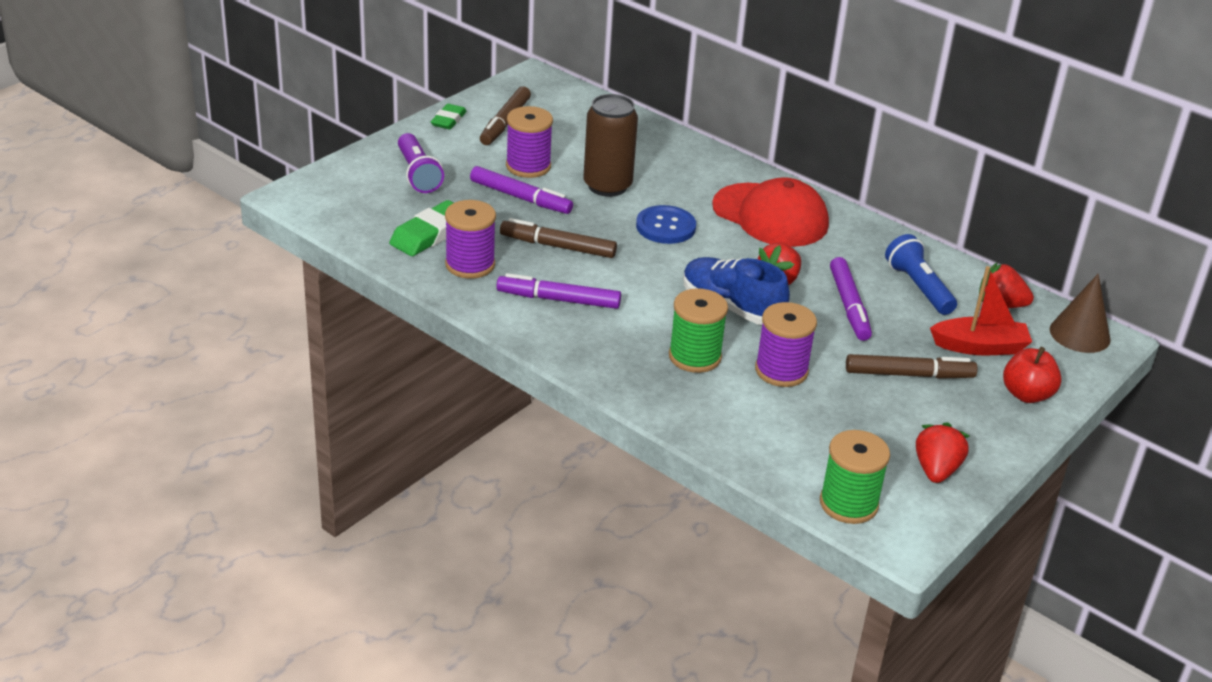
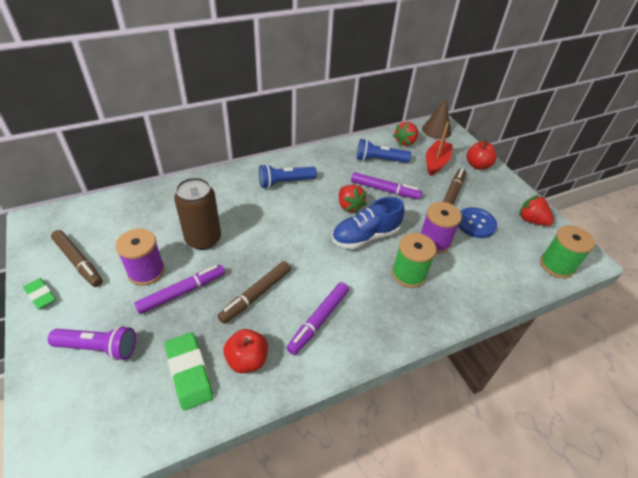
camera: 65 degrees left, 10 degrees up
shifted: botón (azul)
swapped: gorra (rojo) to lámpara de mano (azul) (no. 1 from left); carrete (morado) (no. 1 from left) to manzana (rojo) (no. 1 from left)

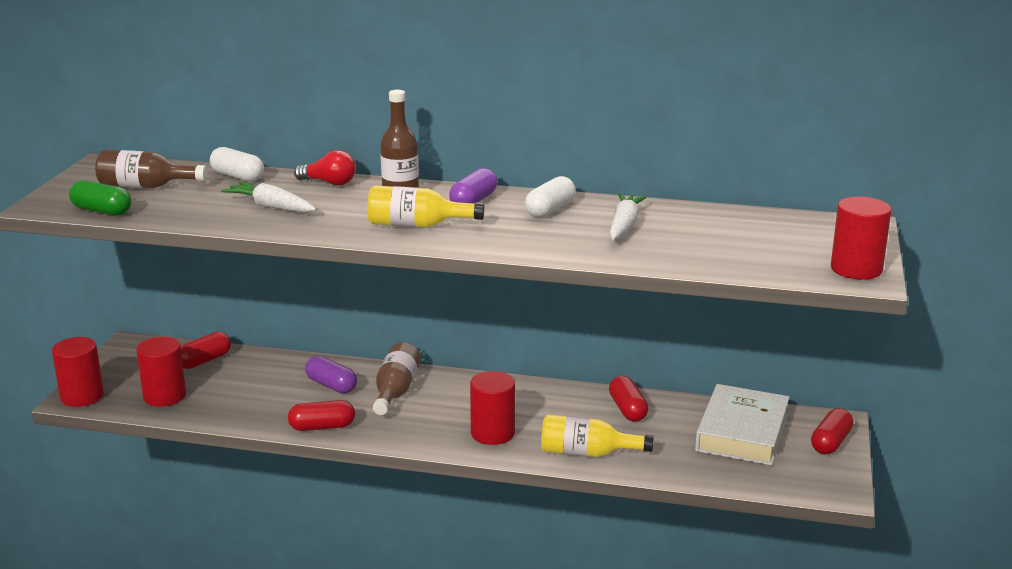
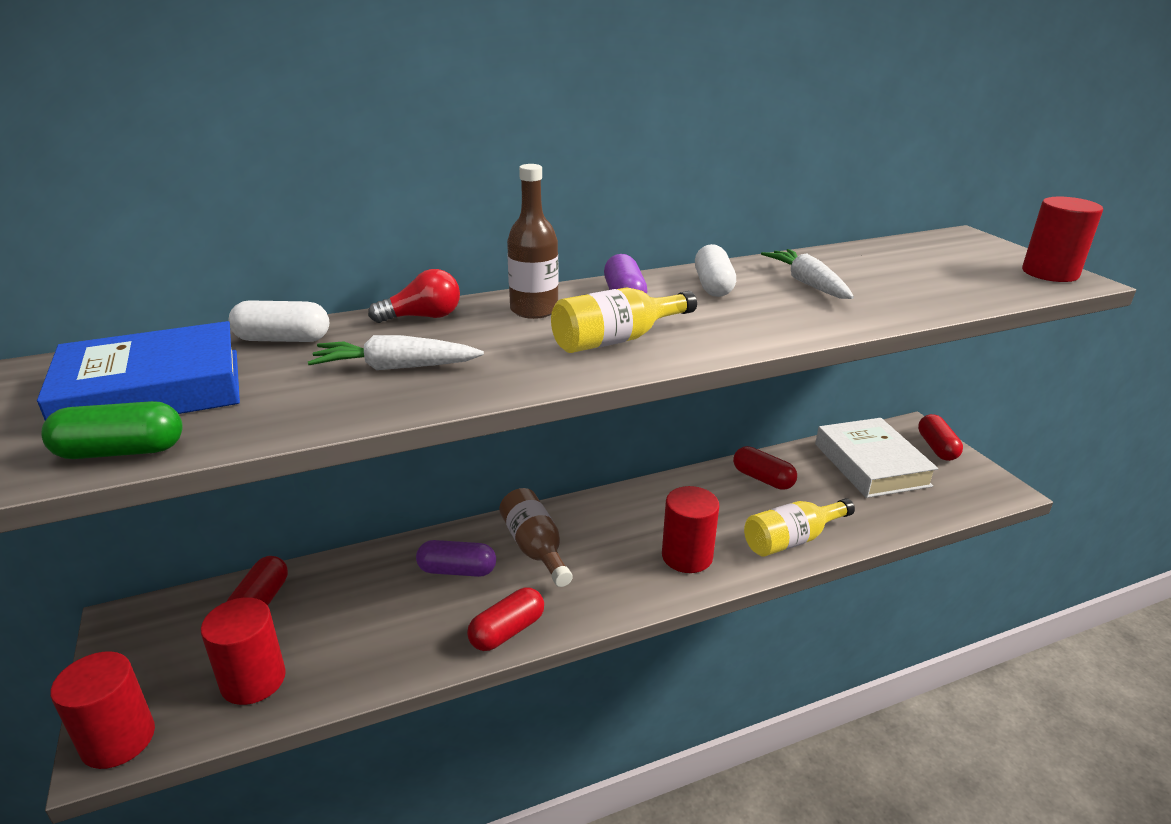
camera: 35 degrees left, 5 degrees up
swapped: botella (marrón) (no. 1 from left) to libro (azul)

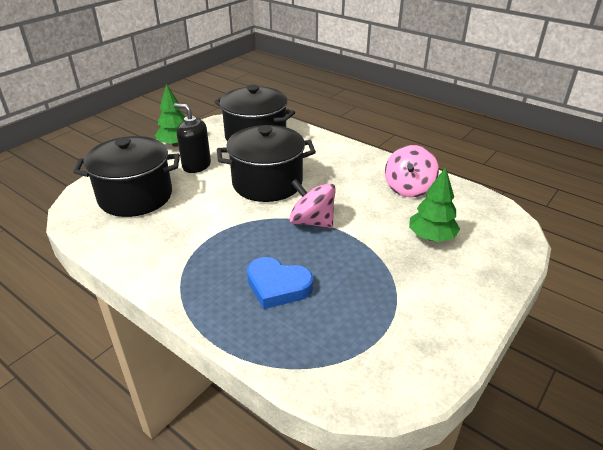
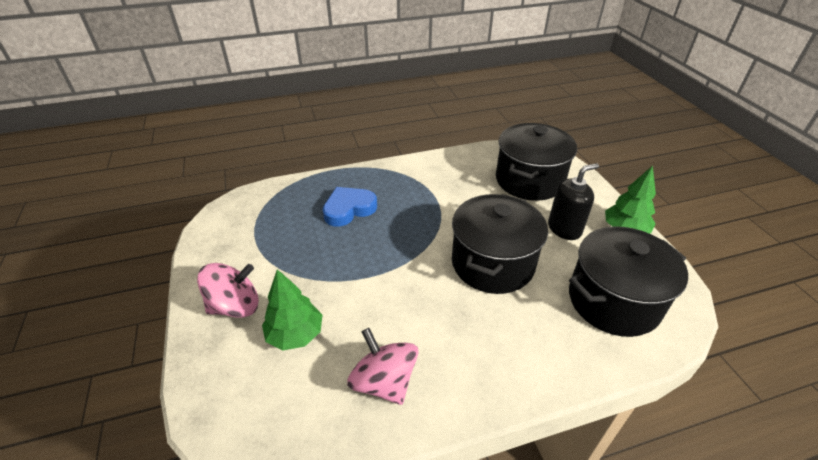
camera: 125 degrees right, 5 degrees up
shifted: peonza (rosa) (no. 1 from left)

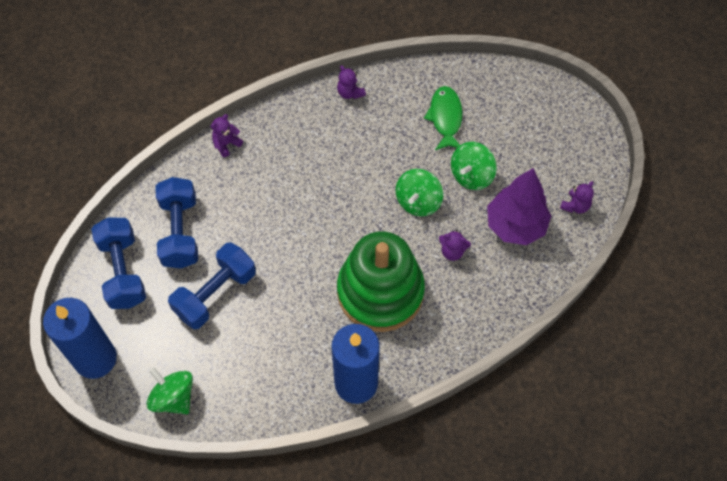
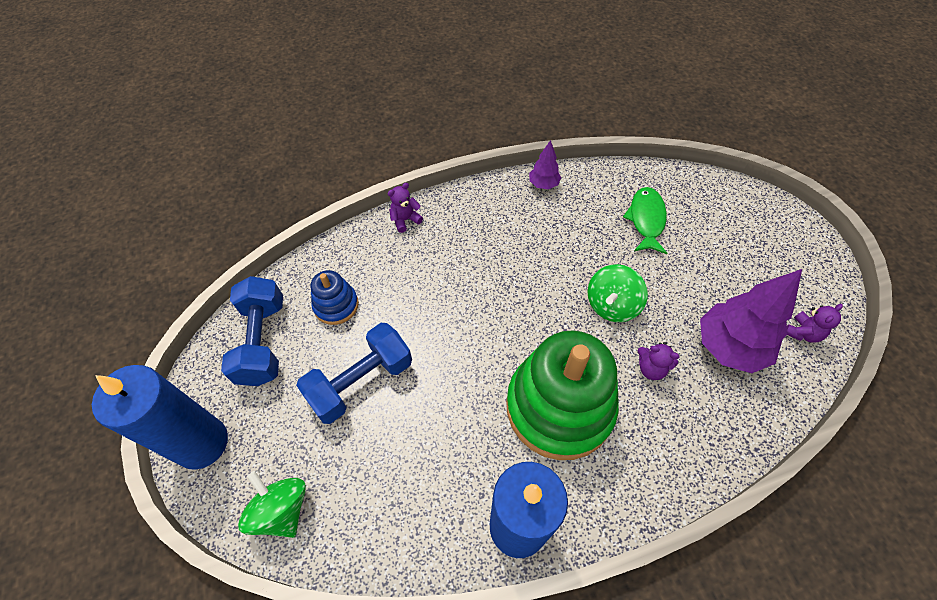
camera: 10 degrees right, 5 degrees down
gone: peonza (verde) (no. 3 from left)
swapped: osito (morado) (no. 2 from left) to árbol (morado) (no. 1 from left); mancuerna (azul) (no. 2 from left) to juguete apilable (azul)

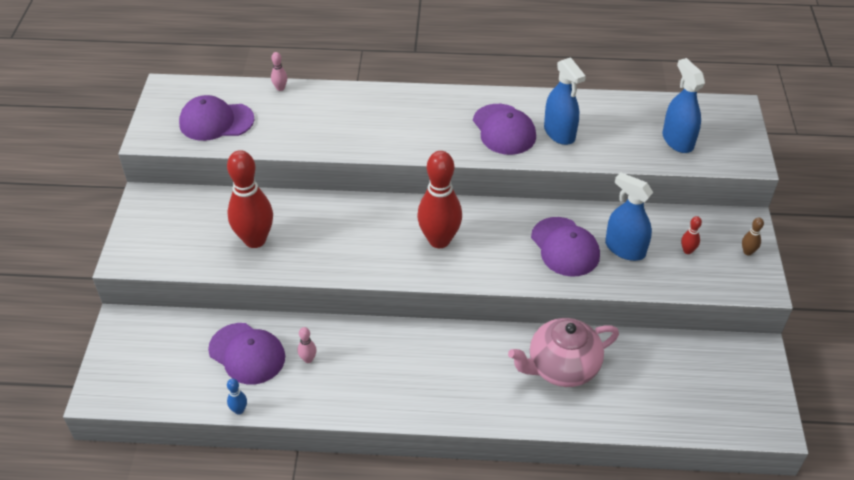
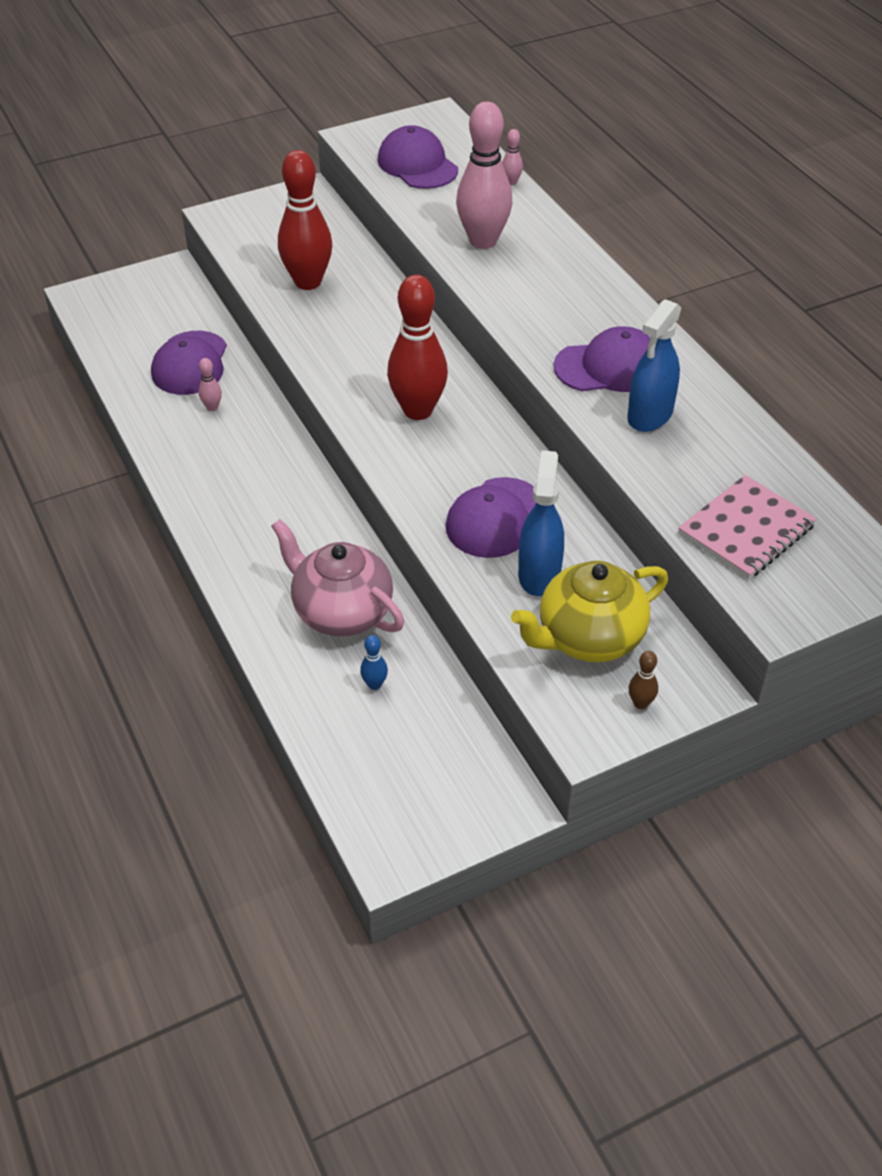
camera: 60 degrees right, 0 degrees up
new: bolo (rosa) (no. 2 from left)
shifted: bolo (azul)
swapped: pulverizador (azul) (no. 3 from left) to cuaderno (rosa); bolo (rojo) (no. 3 from left) to tetera (amarillo)
rotated: gorra (morado) (no. 3 from left in the first image) 135 degrees counterclockwise

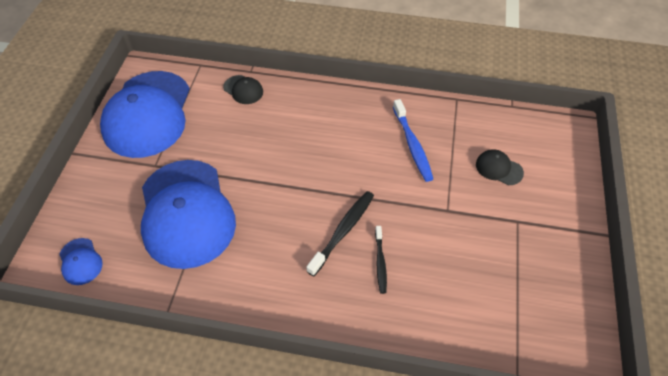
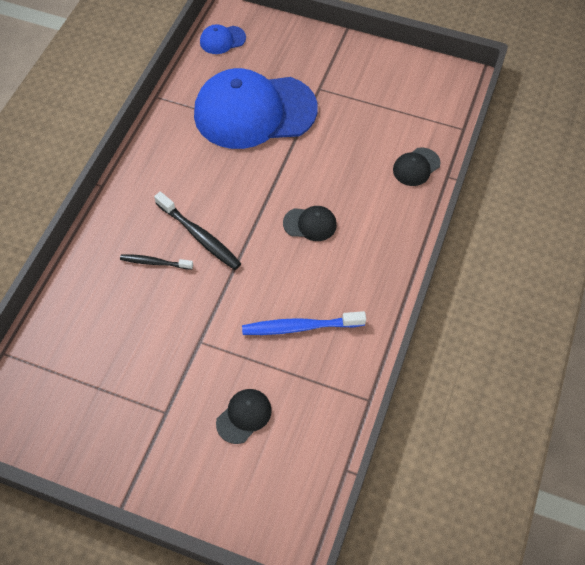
camera: 100 degrees right, 5 degrees up
gone: gorra (azul) (no. 2 from left)
new: gorra (negro) (no. 2 from left)

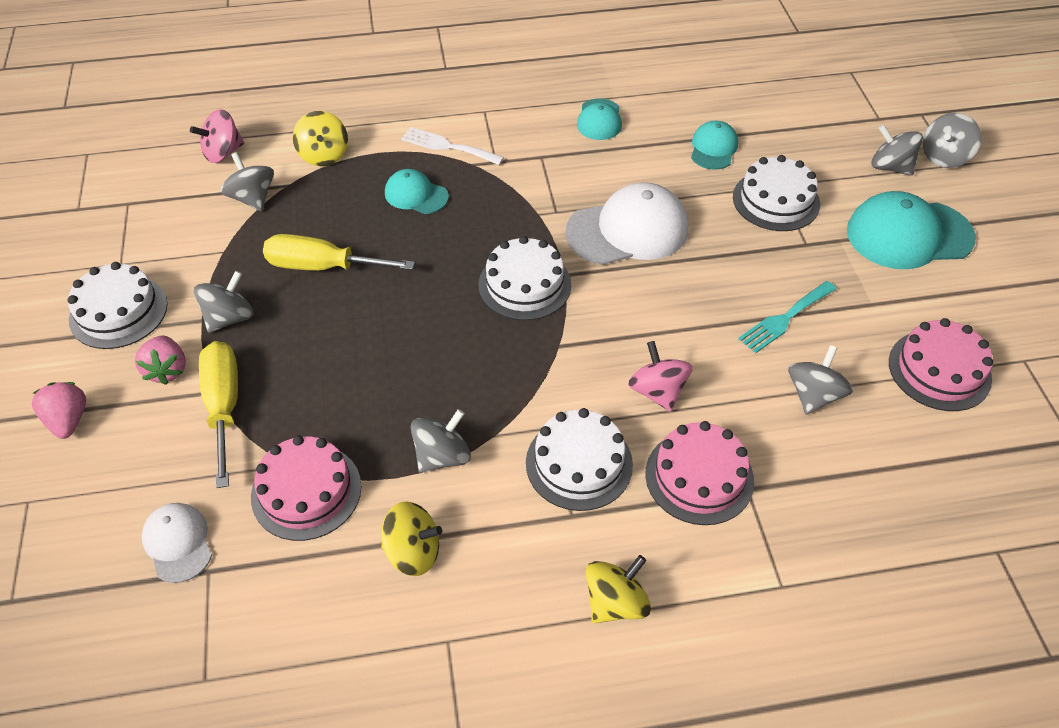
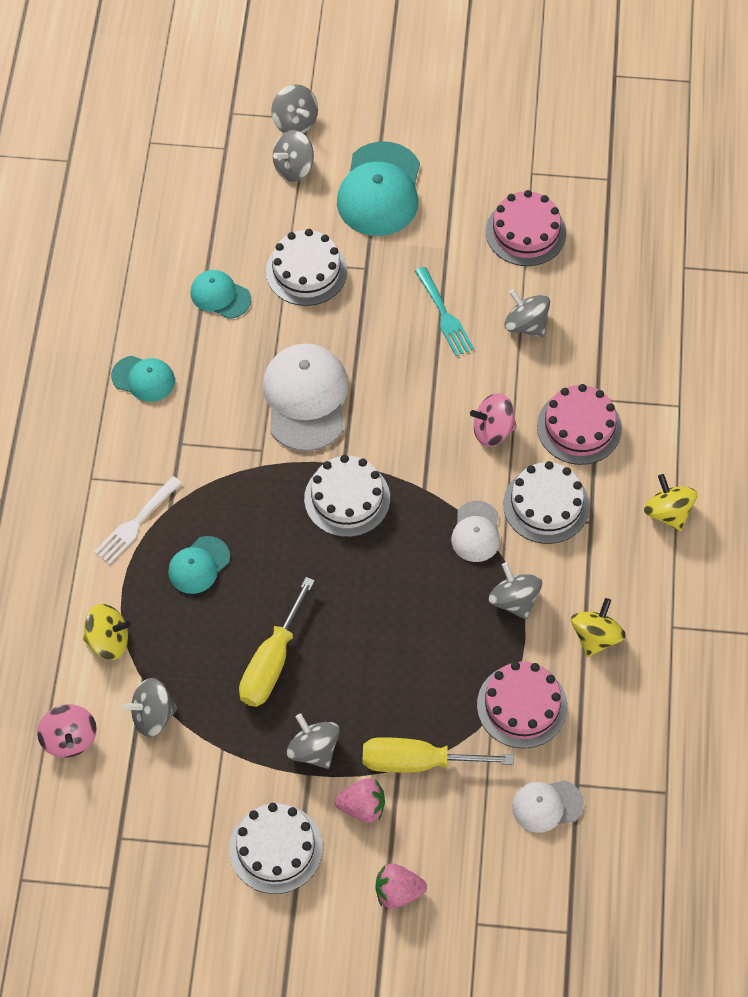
camera: 75 degrees left, 10 degrees up
new: gorra (blanco) (no. 2 from left)

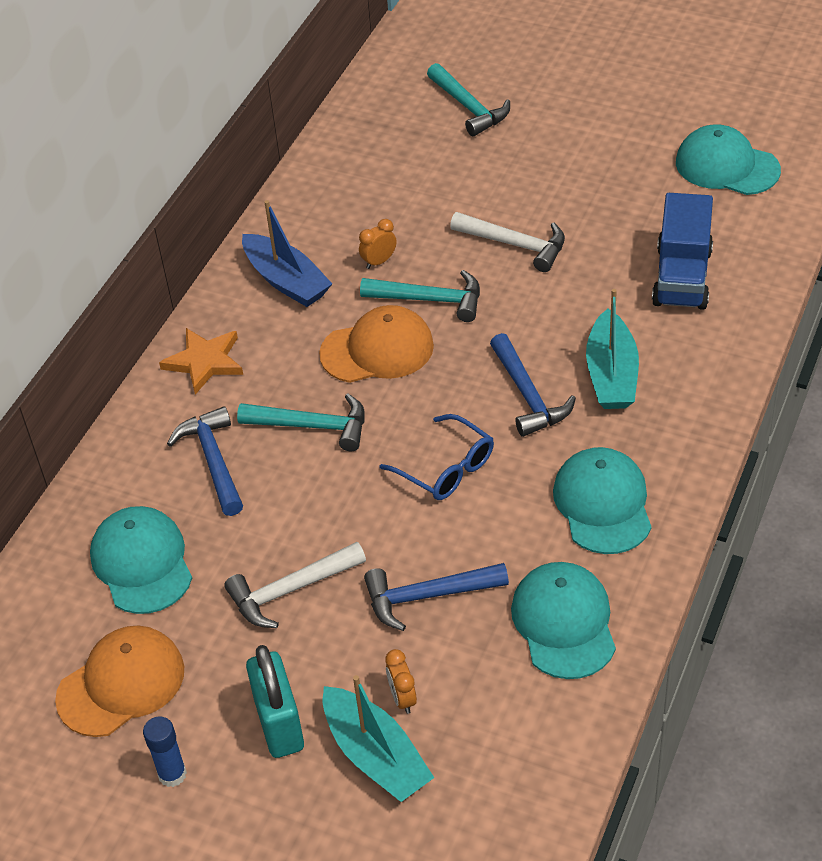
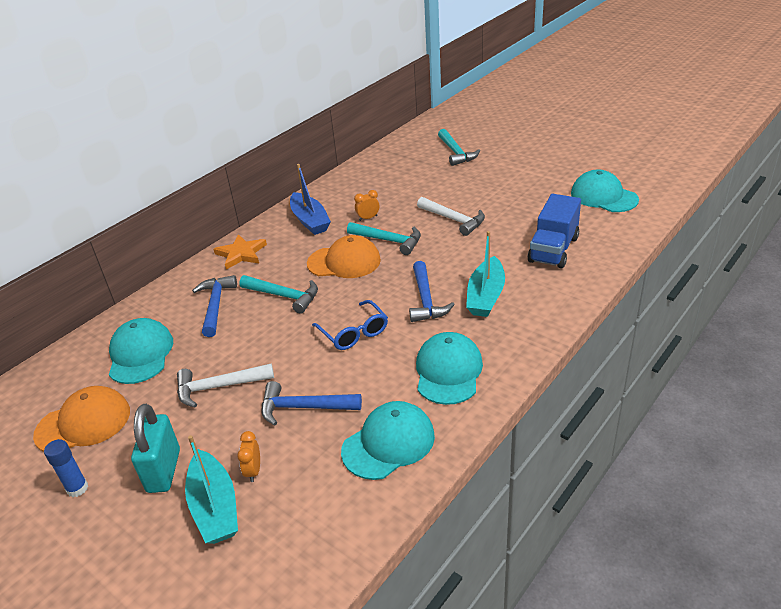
camera: 15 degrees right, 10 degrees down
rotated: gorra (turquesa) (no. 2 from left) 45 degrees clockwise

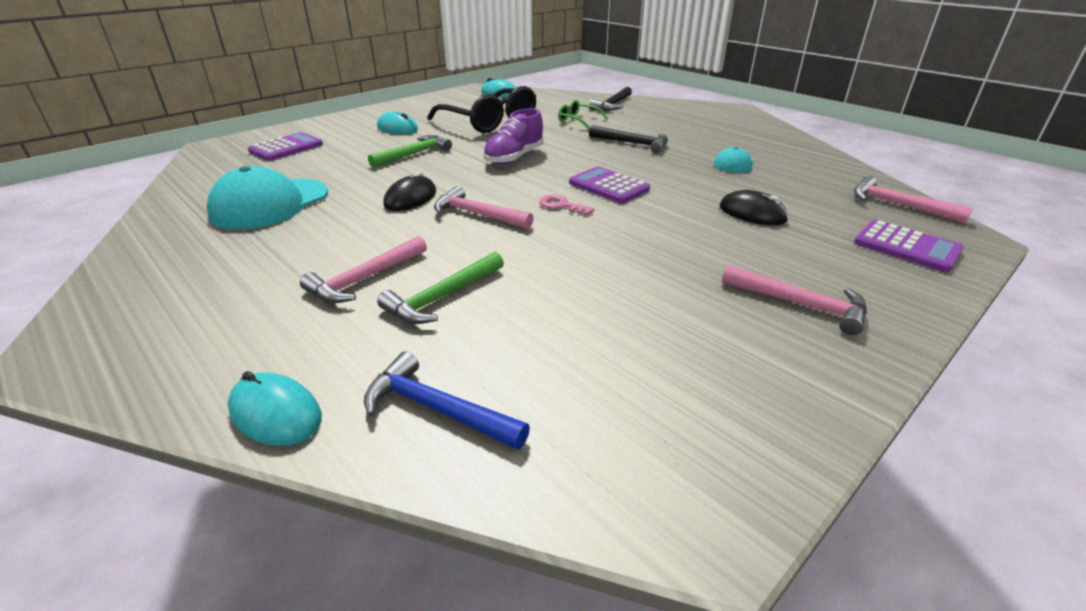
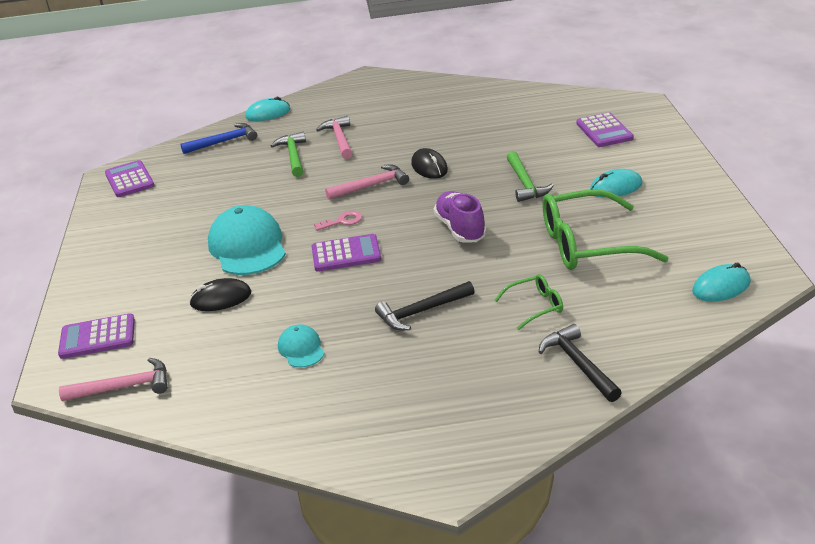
camera: 130 degrees right, 0 degrees up
gone: martillo (rosa) (no. 3 from left)
new: calculadora (morado) (no. 2 from left)
shifted: gorra (turquesa) (no. 1 from left)
repainted: gafas (negro) to gafas (verde) (no. 2 from left)

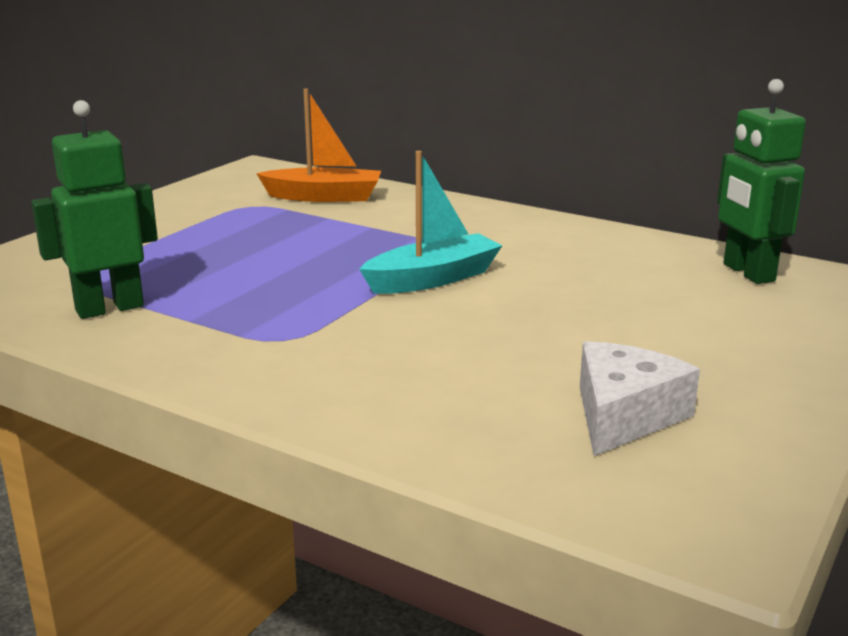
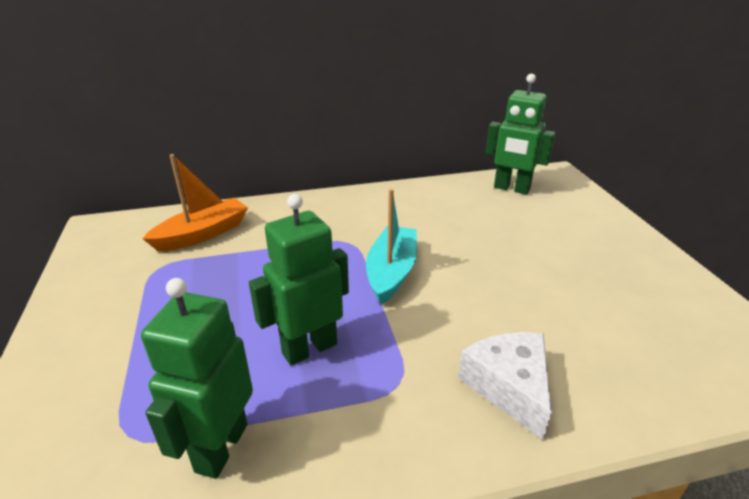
camera: 45 degrees left, 10 degrees up
new: robot (verde) (no. 2 from left)
shifted: queso (blanco)

